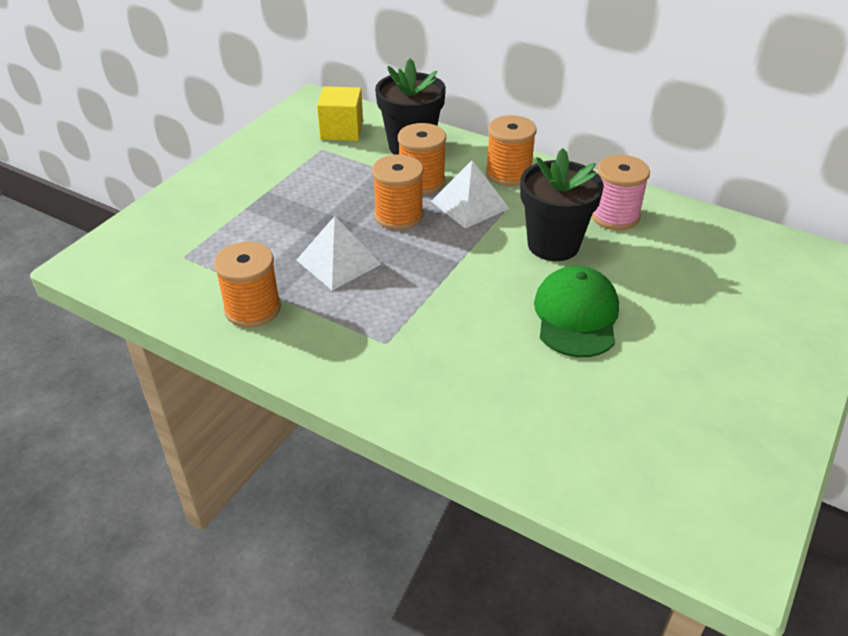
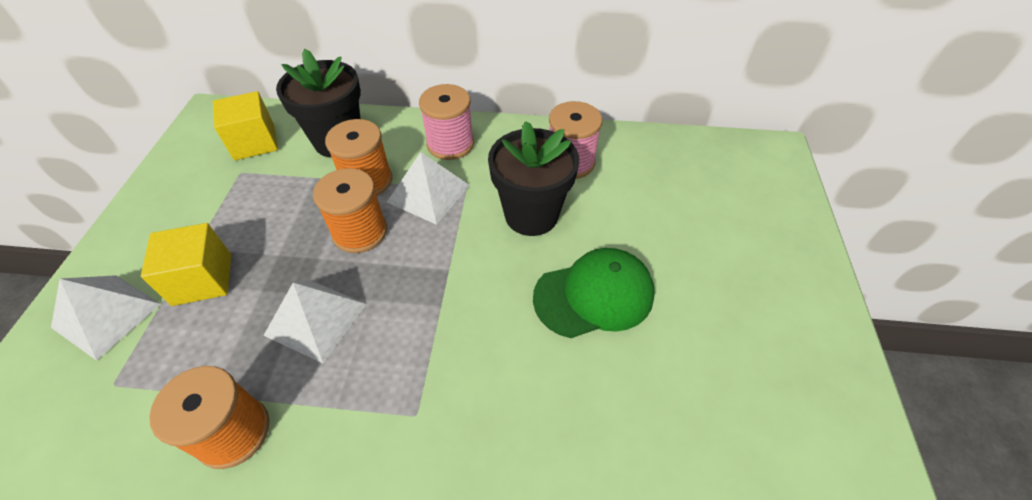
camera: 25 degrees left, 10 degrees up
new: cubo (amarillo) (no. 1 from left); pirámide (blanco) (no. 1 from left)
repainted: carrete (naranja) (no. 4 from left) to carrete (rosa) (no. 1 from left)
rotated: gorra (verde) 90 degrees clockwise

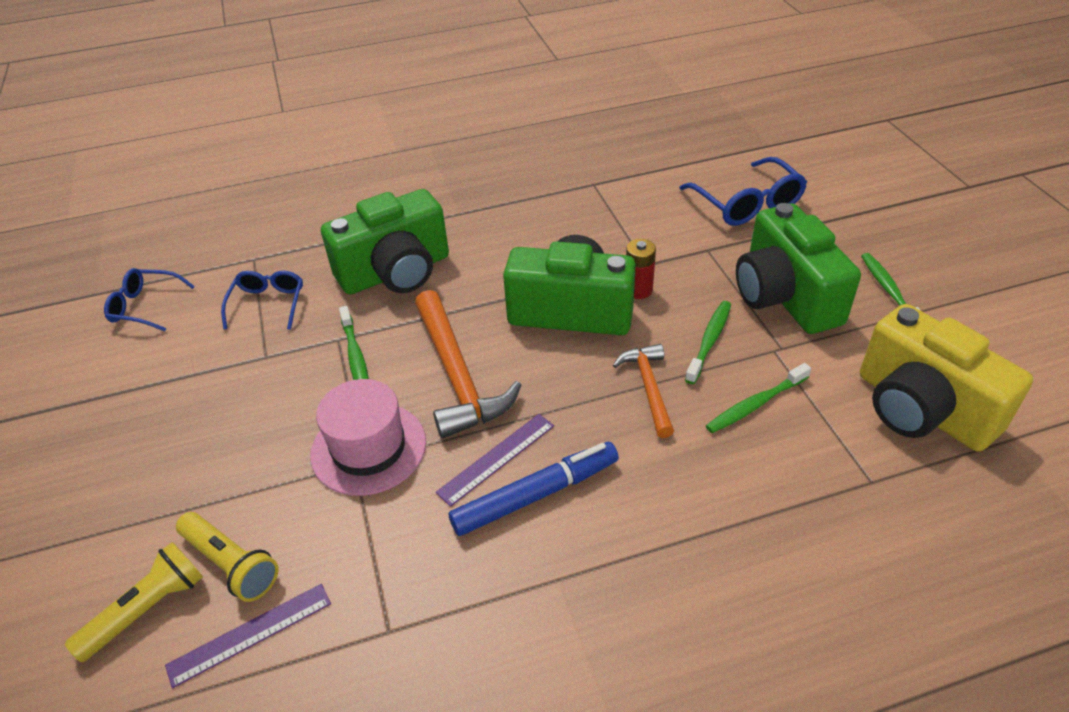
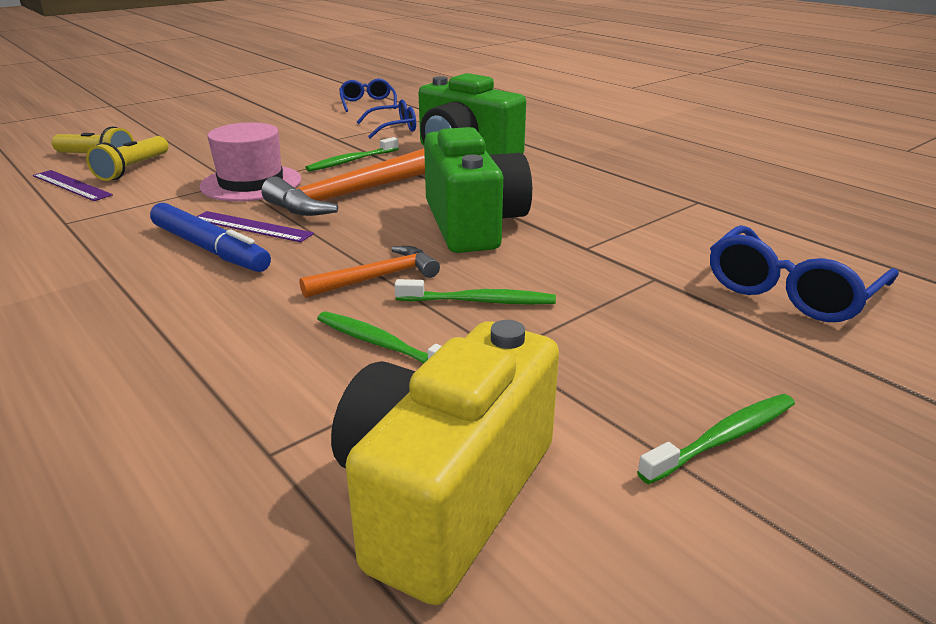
camera: 65 degrees right, 15 degrees down
gone: cámara (verde) (no. 3 from left); pila (rojo)

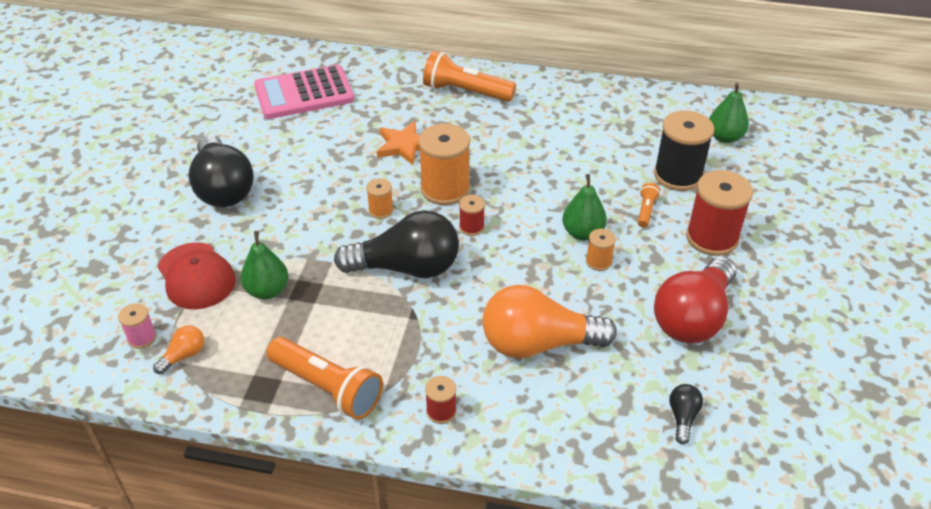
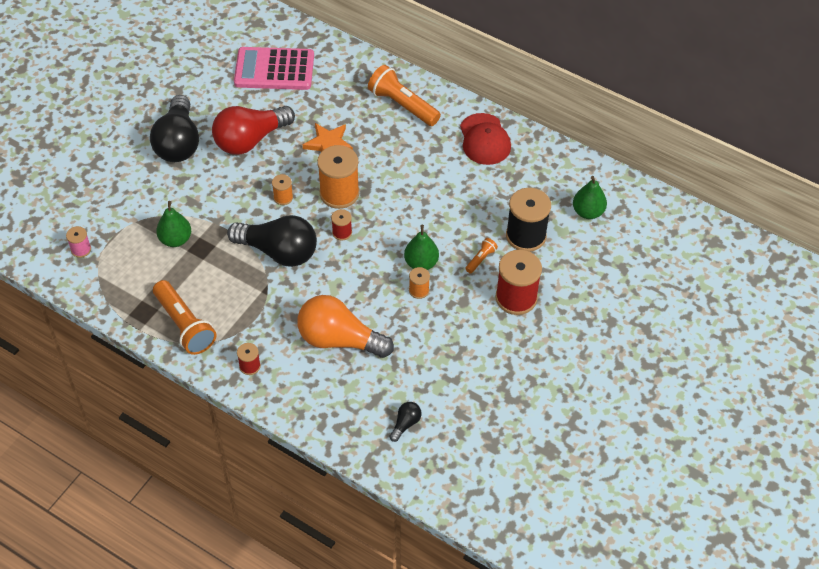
camera: 20 degrees right, 10 degrees up
gone: bombilla (naranja) (no. 1 from left)
shifted: gorra (rojo); bombilla (rojo)

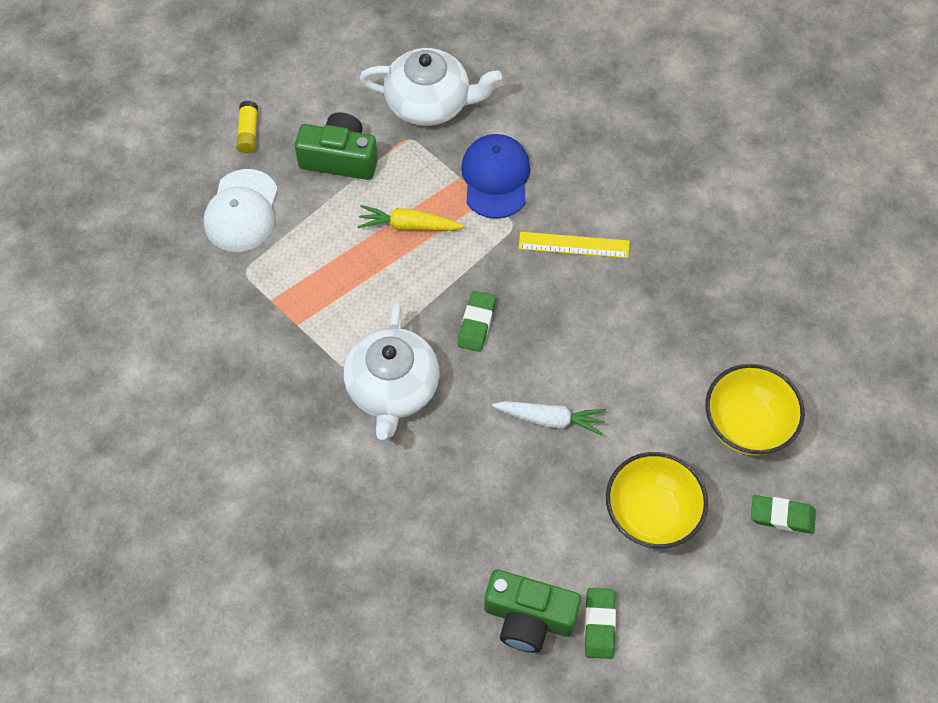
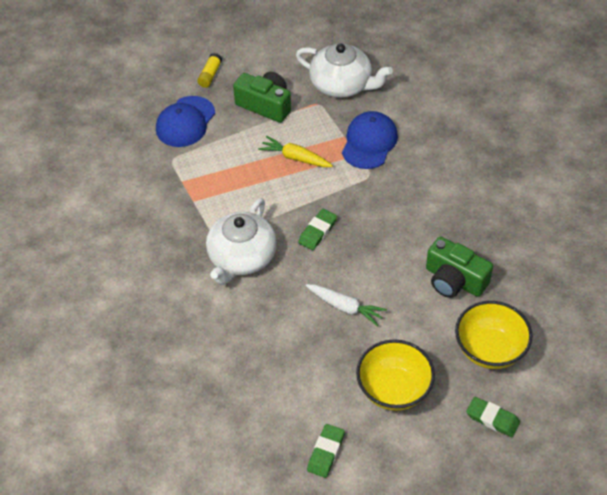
camera: 20 degrees right, 10 degrees down
gone: regla (amarillo)
shifted: cámara (verde) (no. 2 from left)
repainted: gorra (blanco) to gorra (azul) (no. 1 from left)

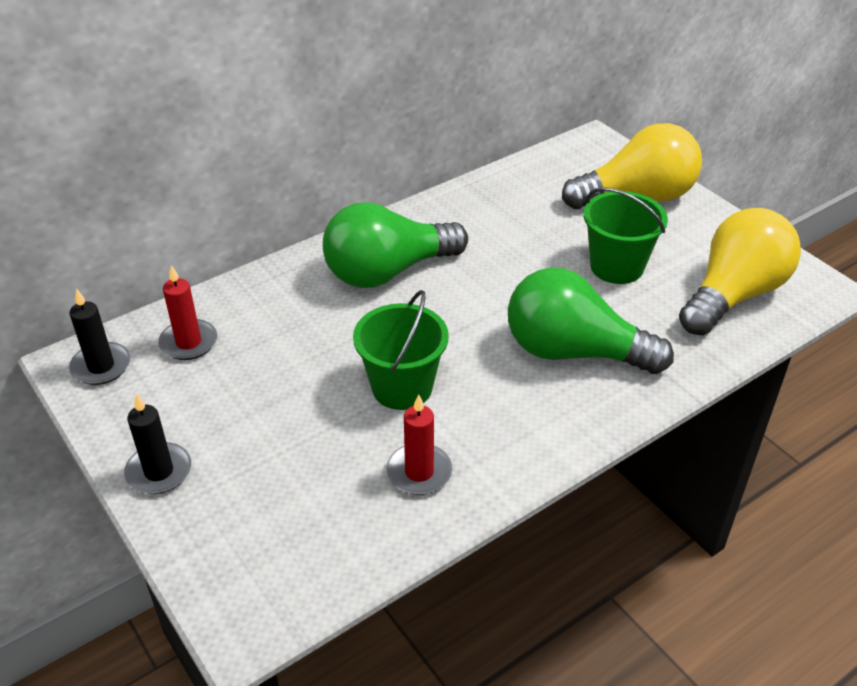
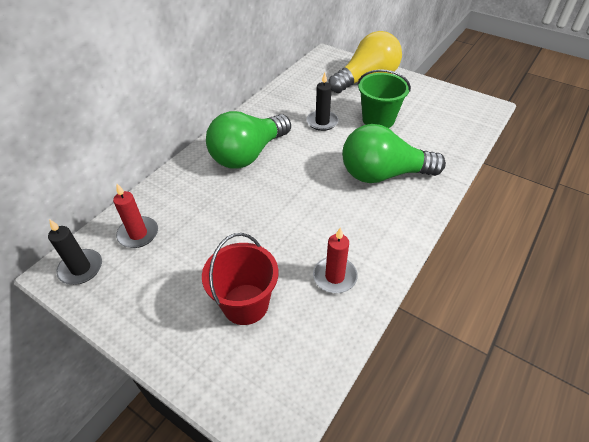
camera: 20 degrees left, 5 degrees up
gone: bombilla (amarillo) (no. 2 from left); balde (verde) (no. 1 from left)
new: balde (rojo)
shifted: vela (negro) (no. 2 from left)

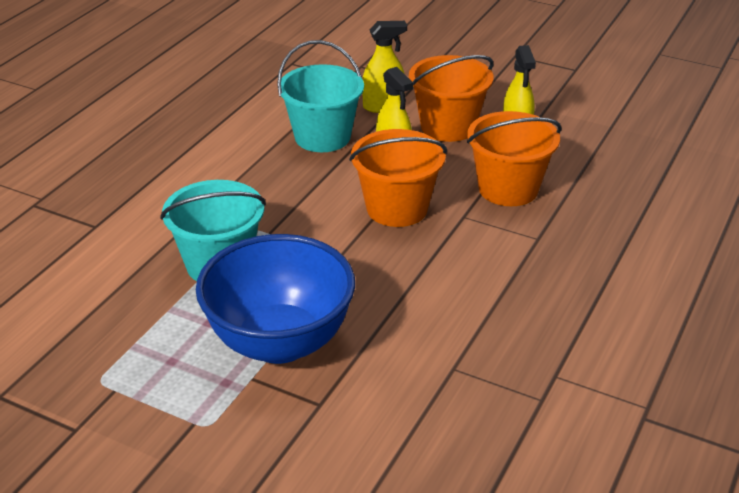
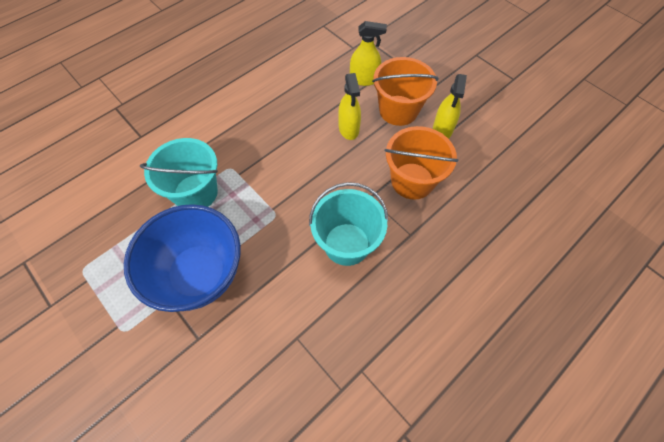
camera: 20 degrees right, 25 degrees up
gone: balde (naranja) (no. 1 from left)
shifted: balde (turquesa) (no. 2 from left)

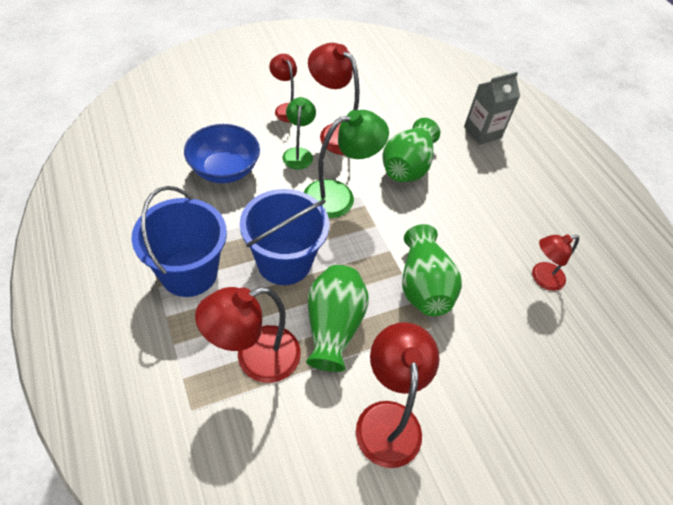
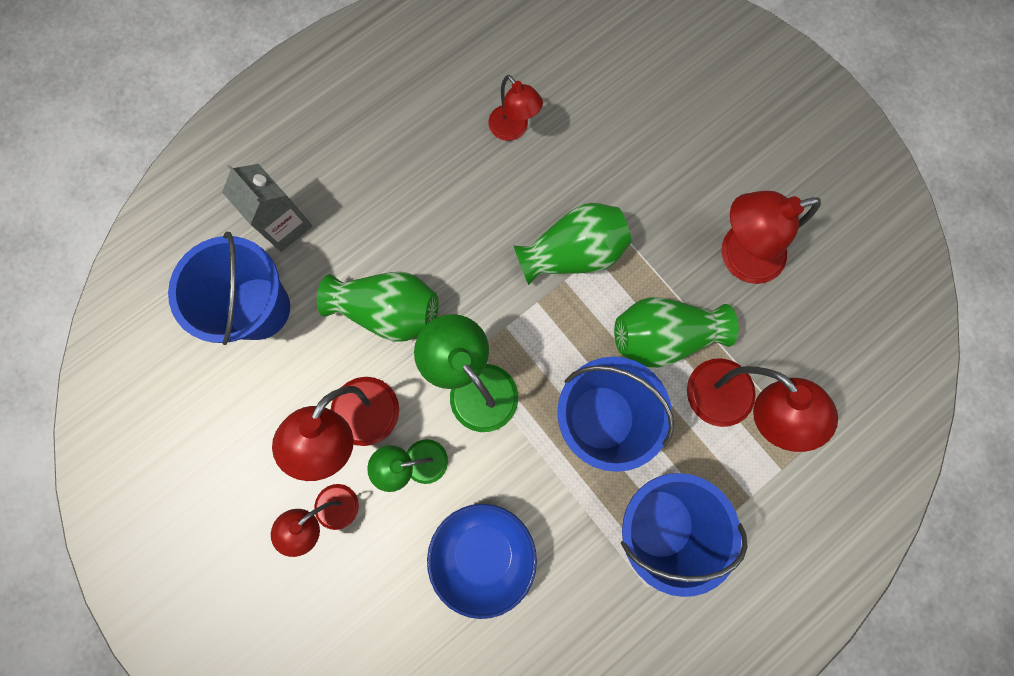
camera: 100 degrees left, 25 degrees up
new: balde (azul) (no. 1 from left)

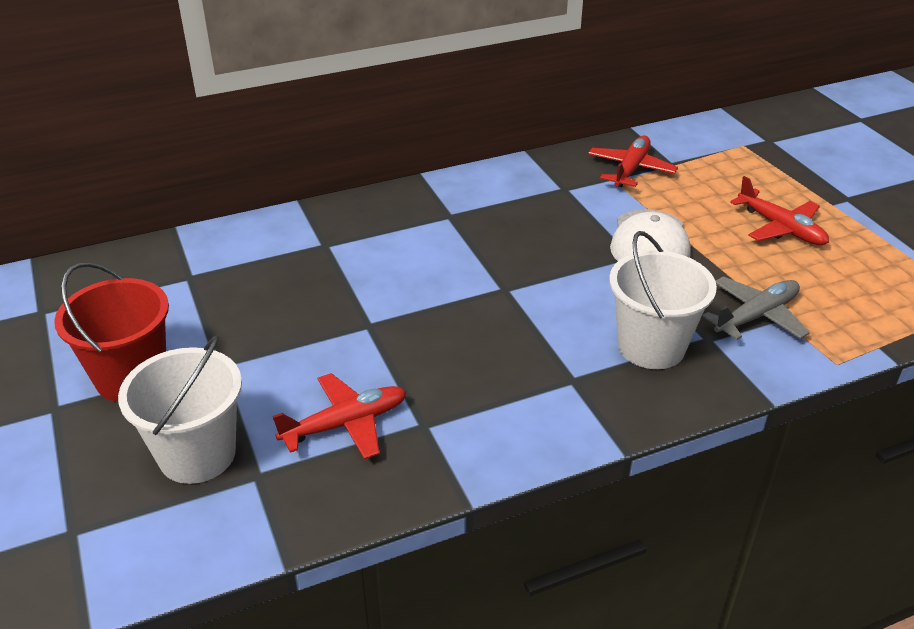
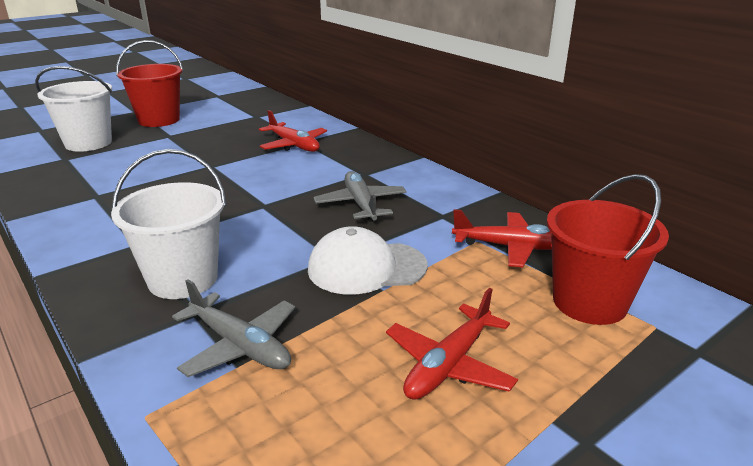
camera: 75 degrees right, 10 degrees down
new: avión (gris) (no. 2 from left); balde (rojo) (no. 2 from left)
shifted: avión (rojo) (no. 1 from left)

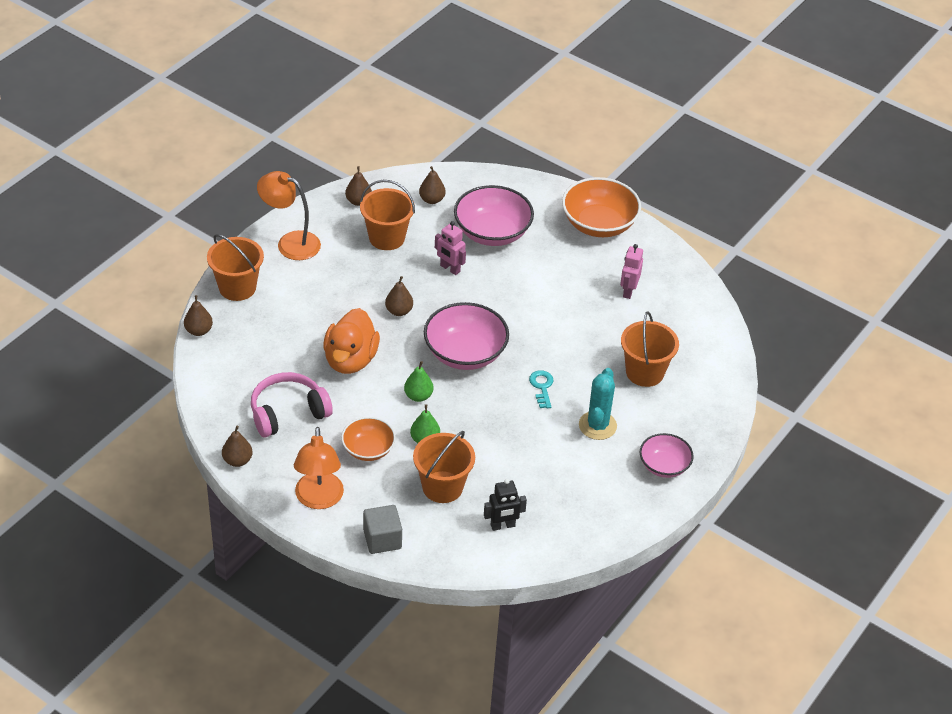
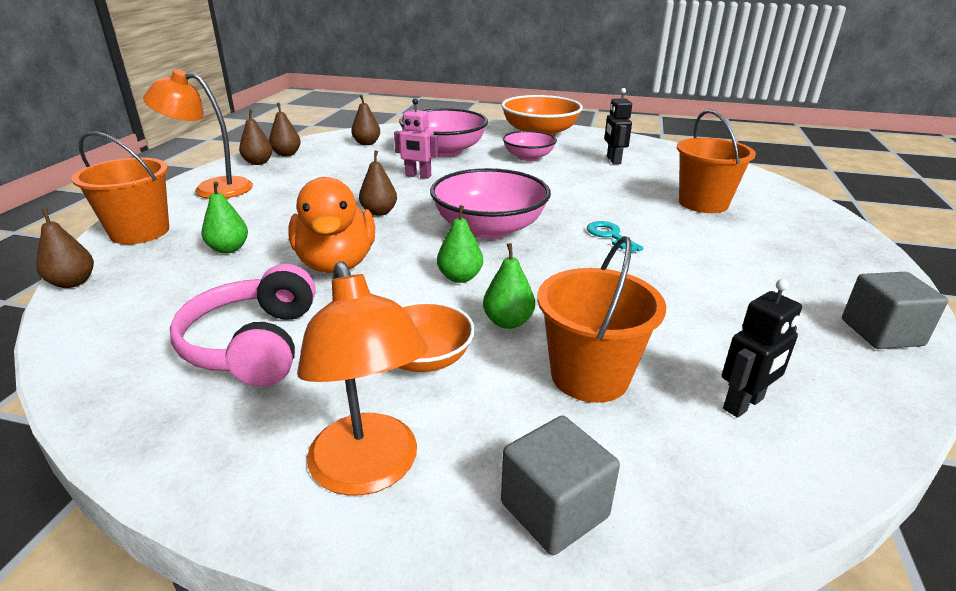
camera: 20 degrees left, 15 degrees down
gone: balde (naranja) (no. 2 from left); cactus (turquesa)
new: pera (verde) (no. 1 from left); cubo (gris) (no. 2 from left)
shifted: pera (marrón) (no. 2 from left); cuenco (rosa) (no. 3 from left)
repainted: robot (rosa) (no. 2 from left) to robot (negro) (no. 1 from left)
rotated: auriculares (rosa) 45 degrees counterclockwise

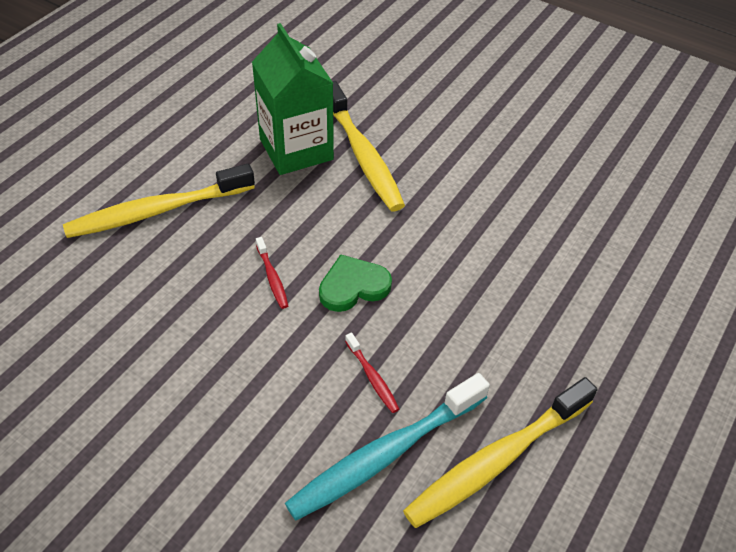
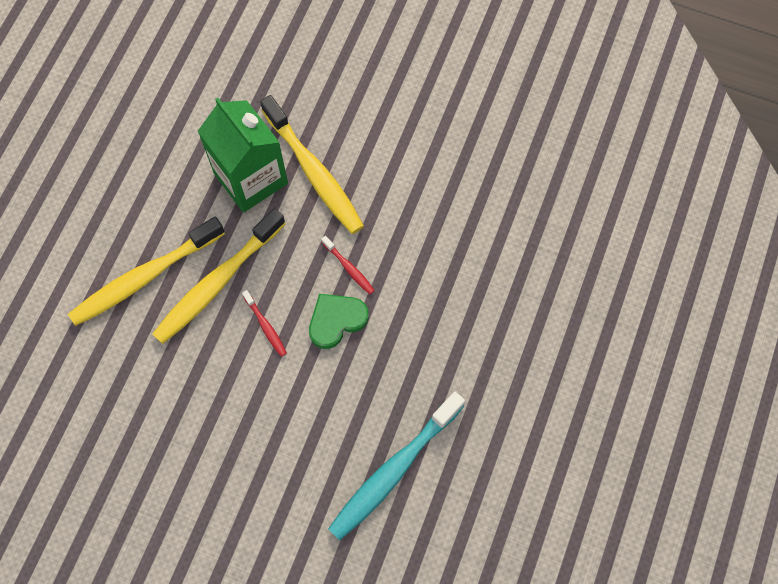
camera: 10 degrees left, 20 degrees up
shifted: cepillo de dientes (rojo) (no. 2 from left); cepillo de dientes (amarillo) (no. 3 from left in the first image) to cepillo de dientes (amarillo) (no. 2 from left)

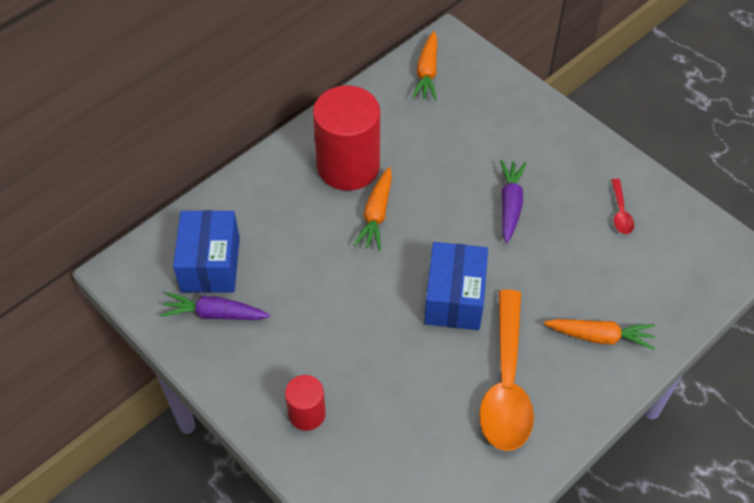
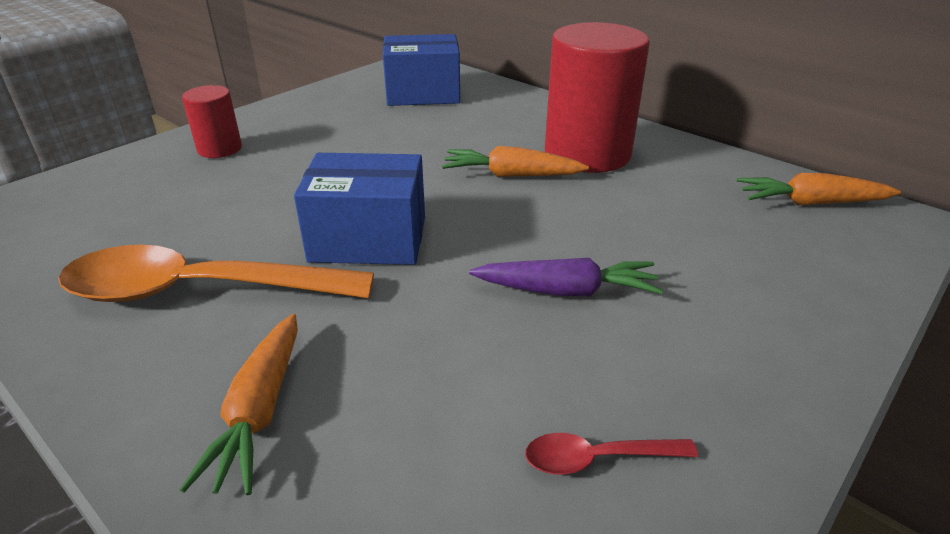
camera: 85 degrees right, 20 degrees down
gone: zanahoria (morado) (no. 1 from left)

